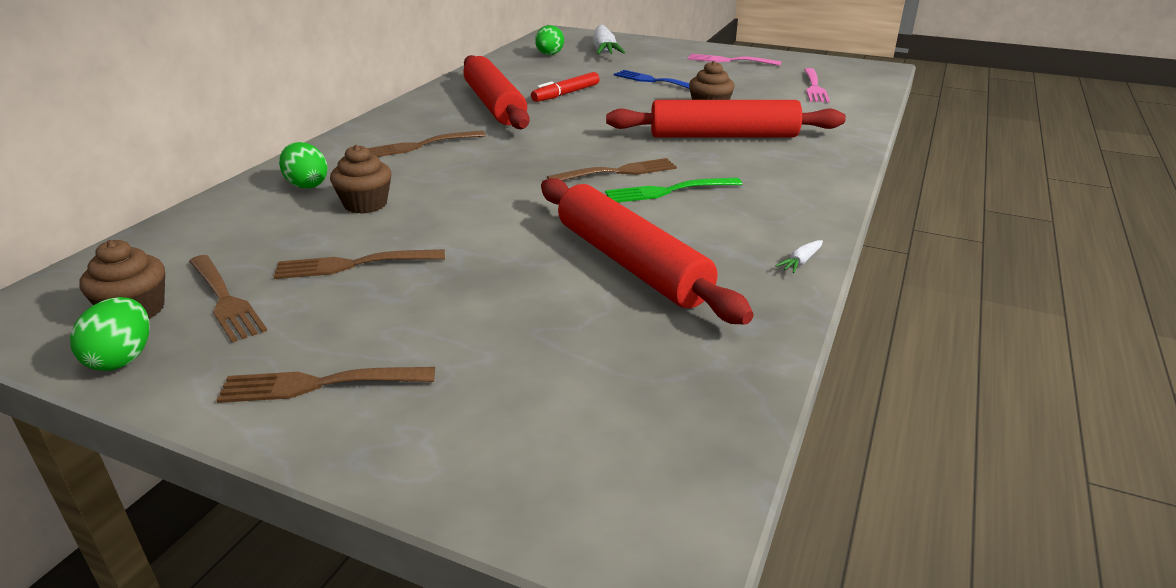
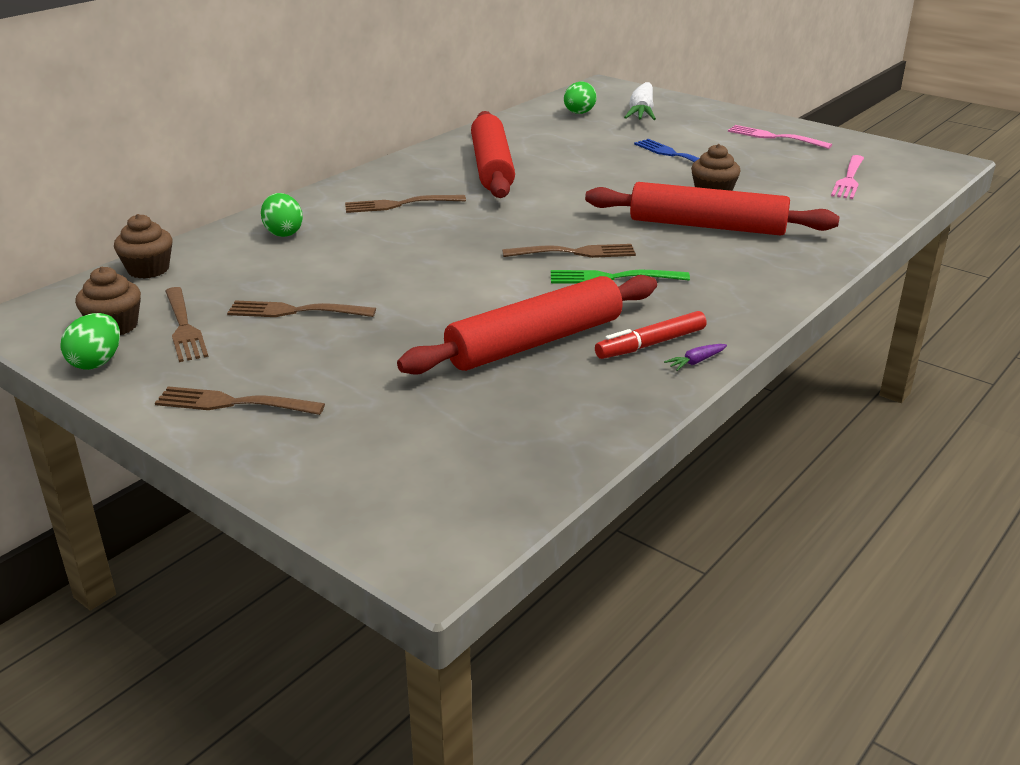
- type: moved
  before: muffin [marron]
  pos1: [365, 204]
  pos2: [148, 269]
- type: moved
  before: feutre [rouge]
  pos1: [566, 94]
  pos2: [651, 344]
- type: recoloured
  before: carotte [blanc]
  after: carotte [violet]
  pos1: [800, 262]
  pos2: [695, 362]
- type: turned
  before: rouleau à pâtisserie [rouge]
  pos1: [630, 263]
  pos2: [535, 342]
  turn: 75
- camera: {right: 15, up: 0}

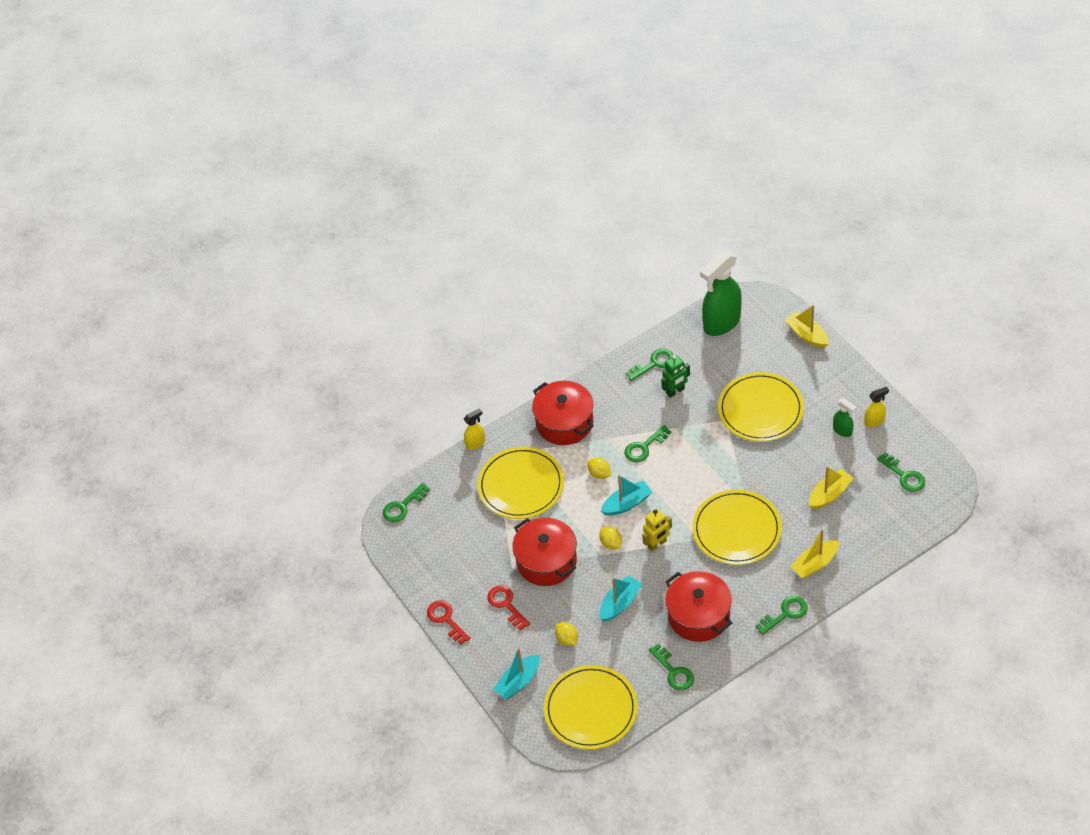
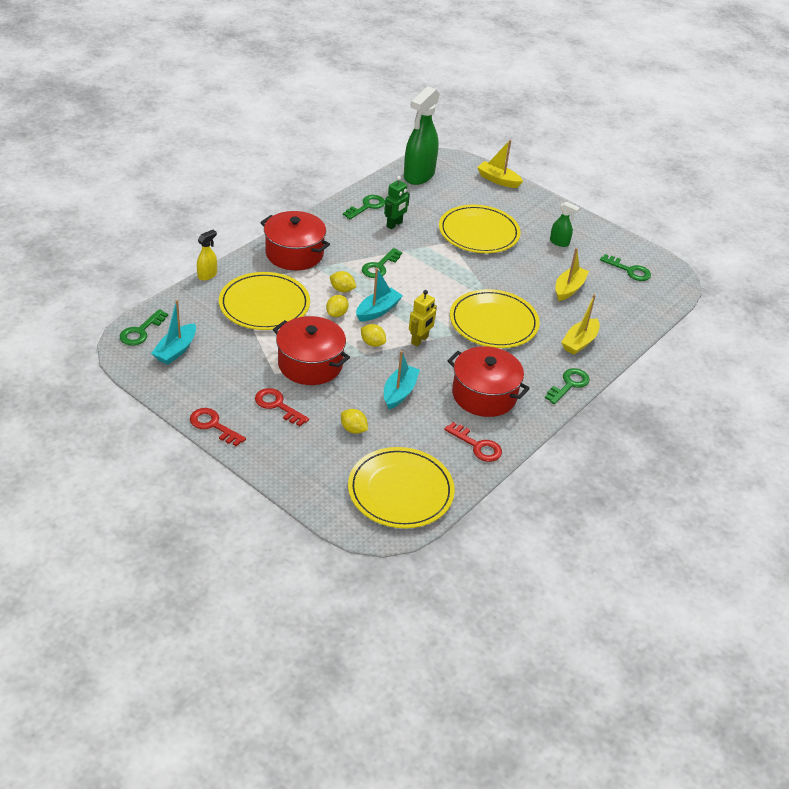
- type: removed
  before: vaporisateur [jaune]
  pos1: [874, 421]
- type: added
  after: citron [jaune]
  pos2: [337, 314]
- type: moved
  before: bateau [turquoise]
  pos1: [518, 681]
  pos2: [176, 350]
- type: recoloured
  before: clé [vert]
  after: clé [rouge]
  pos1: [673, 671]
  pos2: [477, 446]
- camera: {right: -25, up: -10}

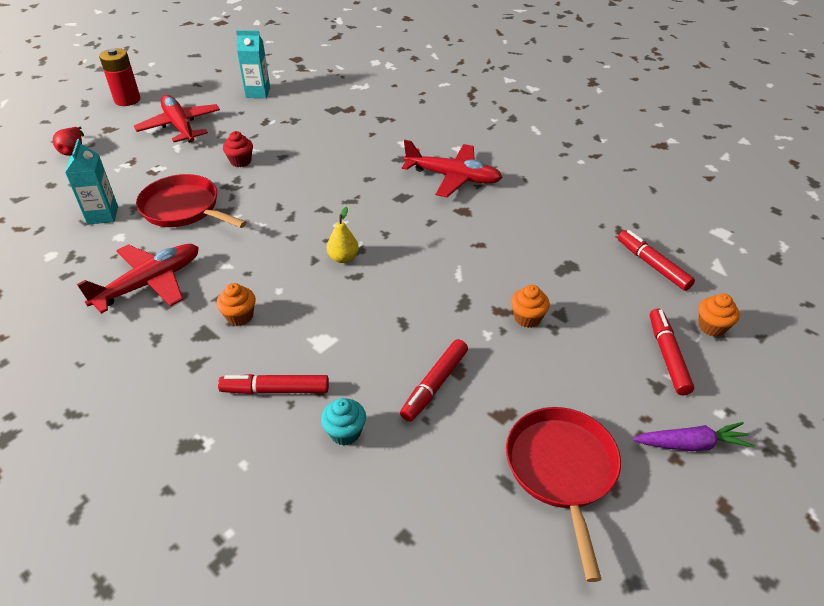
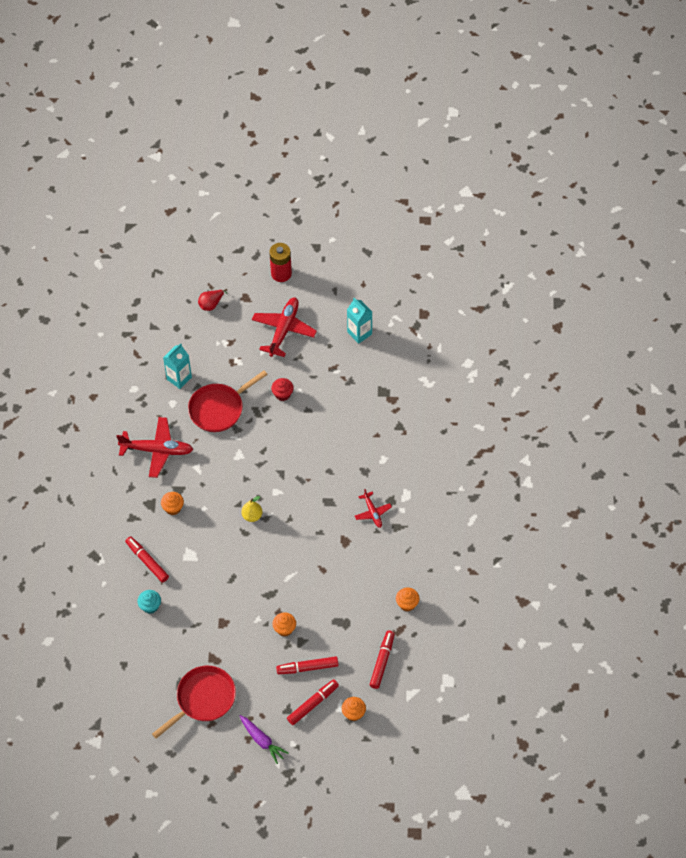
- type: added
  after: muffin [orange]
  pos2: [407, 604]
- type: moved
  before: feutre [rouge]
  pos1: [435, 385]
  pos2: [307, 668]
- type: turned
  before: poêle [rouge]
  pos1: [184, 208]
  pos2: [219, 409]
  turn: -120
- type: resized
  before: avion [rouge]
  pos1: [453, 177]
  pos2: [372, 512]
  scale: 0.55
- camera: {right: 50, up: 15}

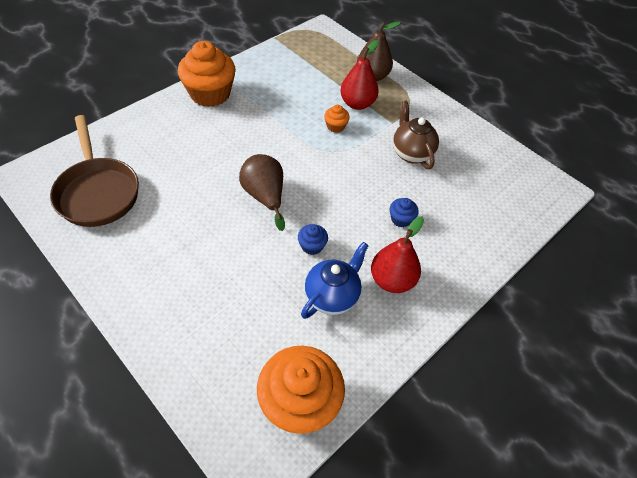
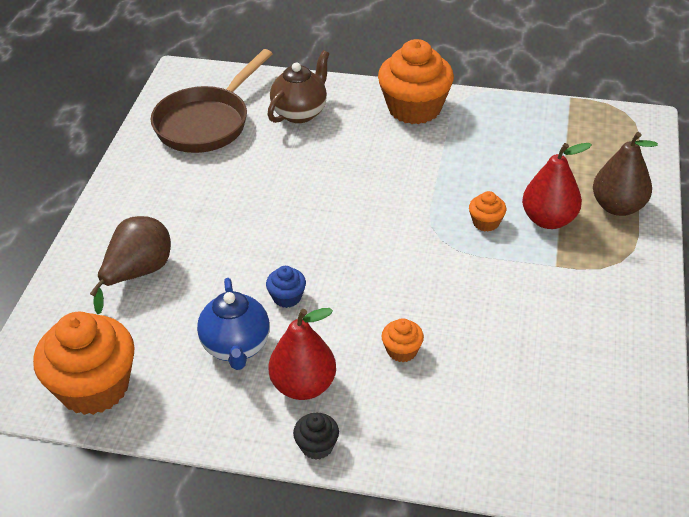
- type: added
  after: muffin [noir]
  pos2: [317, 446]
- type: moved
  before: poire [marron]
  pos1: [265, 196]
  pos2: [138, 273]
- type: moved
  before: théière [marron]
  pos1: [411, 153]
  pos2: [300, 113]
- type: recoloured
  before: muffin [bleu]
  after: muffin [orange]
  pos1: [401, 219]
  pos2: [402, 351]
- type: turned
  before: théière [bleu]
  pos1: [332, 296]
  pos2: [236, 347]
  turn: 75
- camera: {right: 60, up: -10}

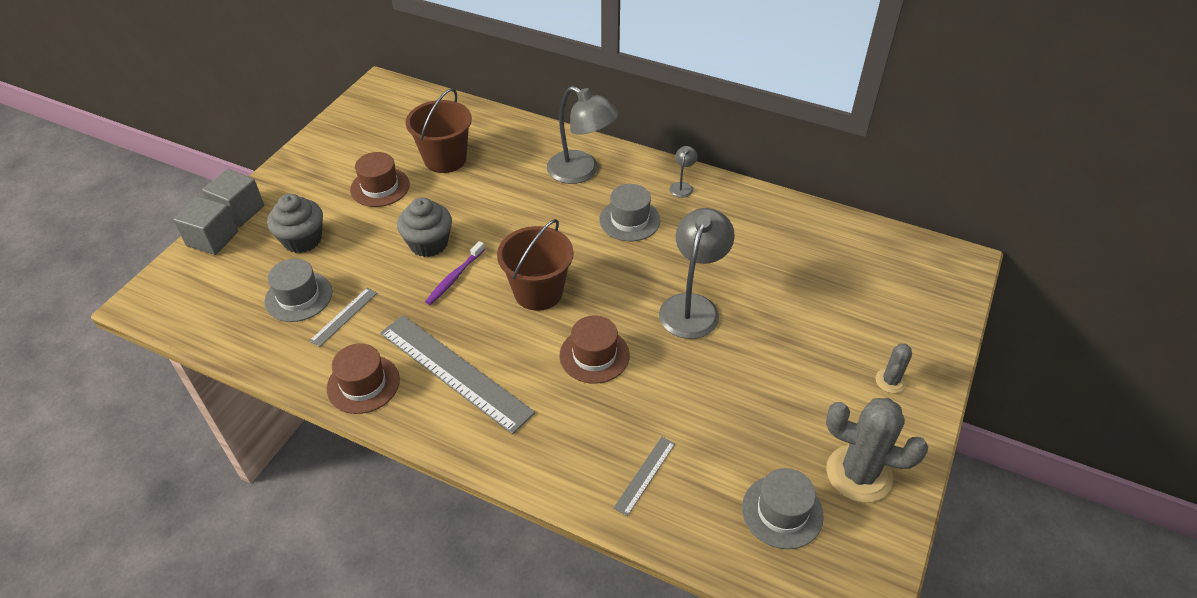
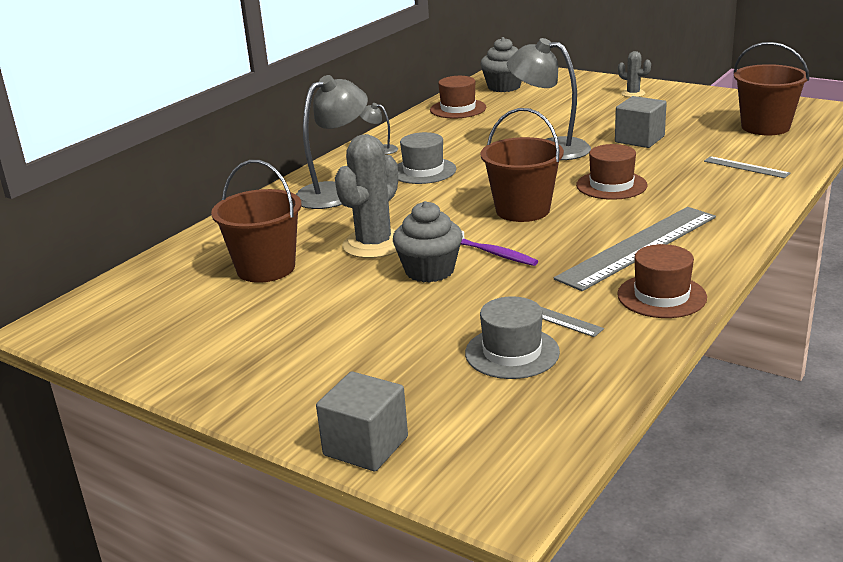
- type: moved
  before: cube [gris]
  pos1: [239, 211]
  pos2: [639, 139]
- type: moved
  before: muffin [gris]
  pos1: [302, 240]
  pos2: [504, 87]
- type: moved
  before: chapeau [marron]
  pos1: [380, 187]
  pos2: [458, 109]
- type: moved
  before: cactus [gris]
  pos1: [859, 474]
  pos2: [374, 244]
- type: replaced
  before: chapeau [gris]
  after: seau [marron]
  pos1: [782, 512]
  pos2: [765, 127]
- camera: {right: -80, up: -20}

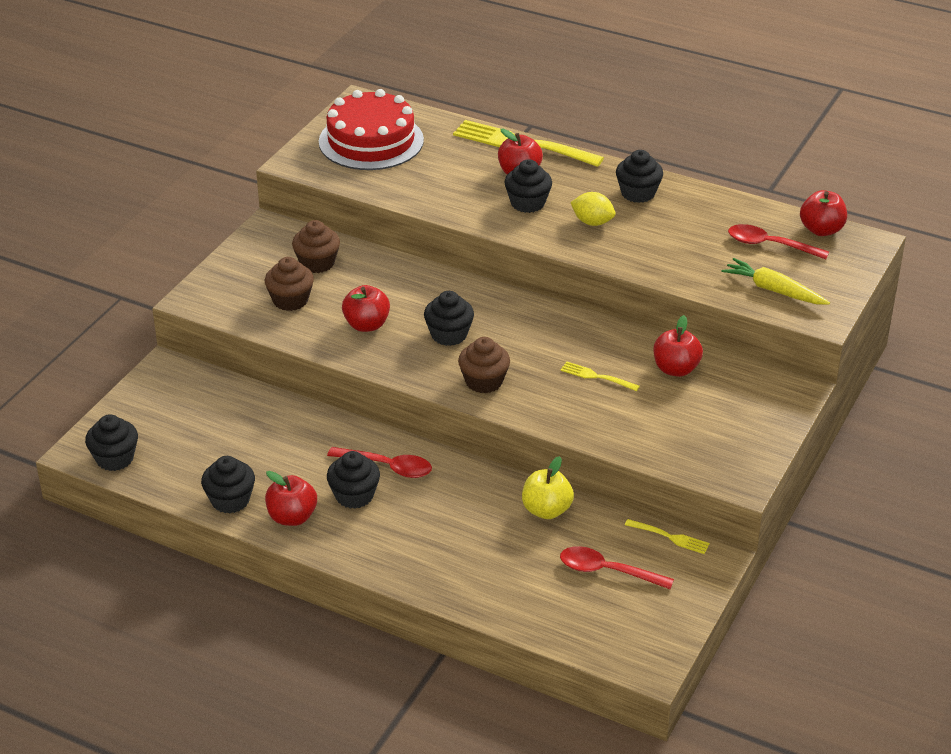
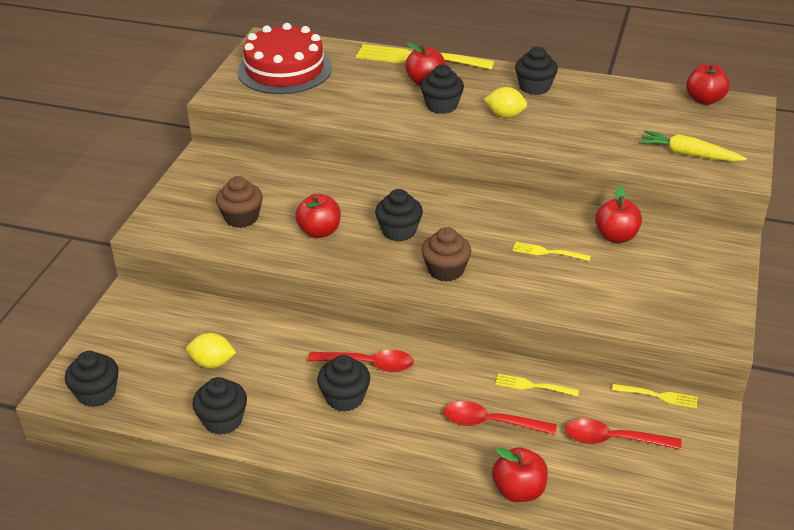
- type: removed
  before: muffin [marron]
  pos1: [317, 263]
- type: added
  after: citron [jaune]
  pos2: [212, 363]
- type: moved
  before: pomme [rouge]
  pos1: [292, 517]
  pos2: [519, 490]
- type: moved
  before: cuillère [rouge]
  pos1: [769, 245]
  pos2: [490, 423]
- type: replaced
  before: pomme [jaune]
  after: fourchette [jaune]
  pos1: [546, 510]
  pos2: [533, 386]
- camera: {right: -10, up: 0}

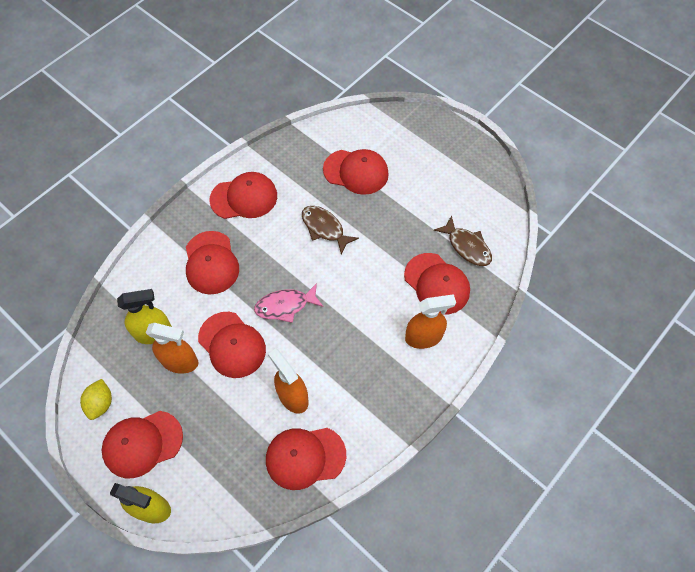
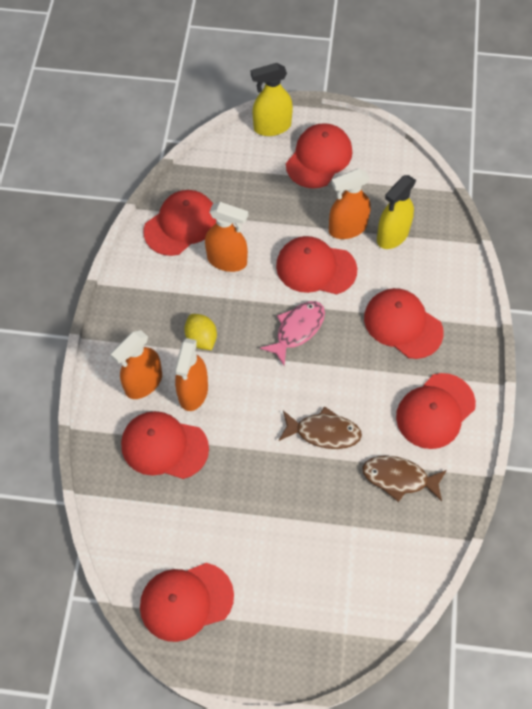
- type: added
  after: vaporisateur [orange]
  pos2: [193, 392]
- type: moved
  before: citron [jaune]
  pos1: [101, 403]
  pos2: [201, 338]
- type: moved
  before: casquette [rouge]
  pos1: [356, 172]
  pos2: [186, 601]
- type: moved
  before: poisson [marron]
  pos1: [467, 246]
  pos2: [399, 478]
- camera: {right: 145, up: 0}

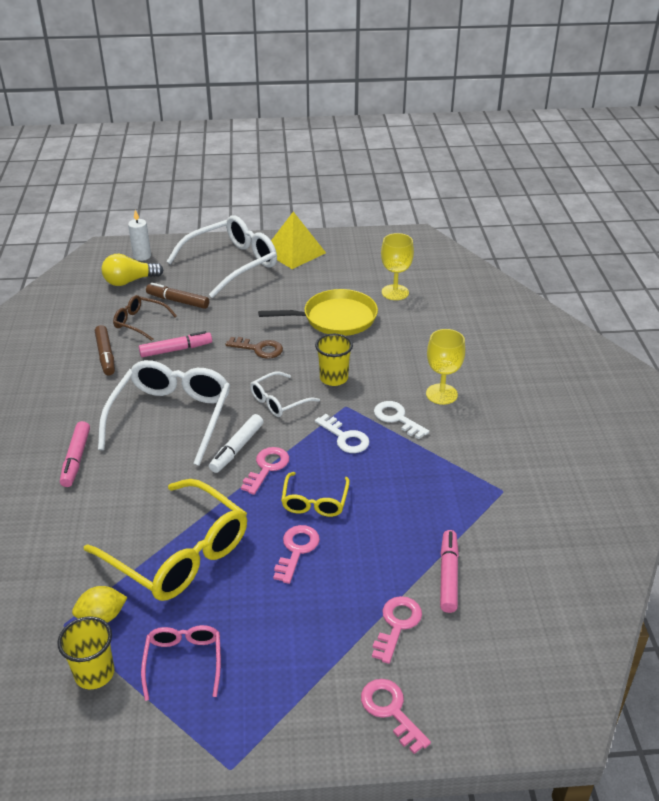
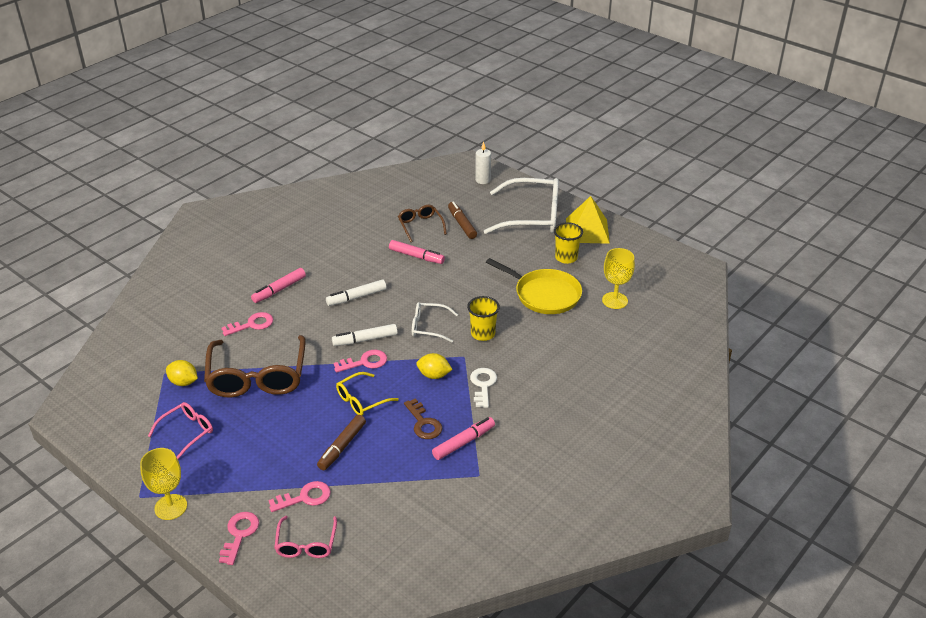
- type: removed
  before: ampoule [jaune]
  pos1: [130, 281]
- type: added
  after: lunettes [rose]
  pos2: [306, 544]
- type: moved
  before: gobelet [jaune]
  pos1: [94, 673]
  pos2: [566, 258]
- type: moved
  before: feutre [marron]
  pos1: [106, 355]
  pos2: [342, 446]
- type: moved
  before: clé [marron]
  pos1: [259, 349]
  pos2: [423, 423]
- type: moved
  before: clé [rose]
  pos1: [296, 550]
  pos2: [252, 324]
- type: moved
  before: verre à pied [jaune]
  pos1: [441, 394]
  pos2: [171, 507]
- type: moved
  before: feutre [rose]
  pos1: [448, 576]
  pos2: [463, 442]
- type: replaced
  before: lunettes [blanc]
  after: feutre [blanc]
  pos1: [171, 417]
  pos2: [357, 297]
- type: replaced
  before: clé [blanc]
  after: citron [jaune]
  pos1: [345, 437]
  pos2: [434, 375]
- type: recoloured
  before: lunettes [jaune]
  after: lunettes [marron]
  pos1: [179, 553]
  pos2: [257, 377]
- camera: {right: 45, up: 0}

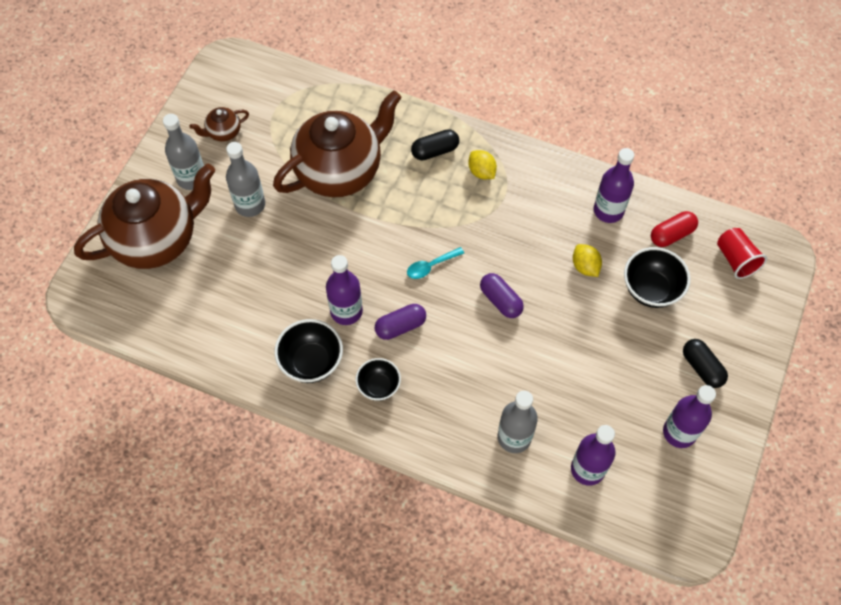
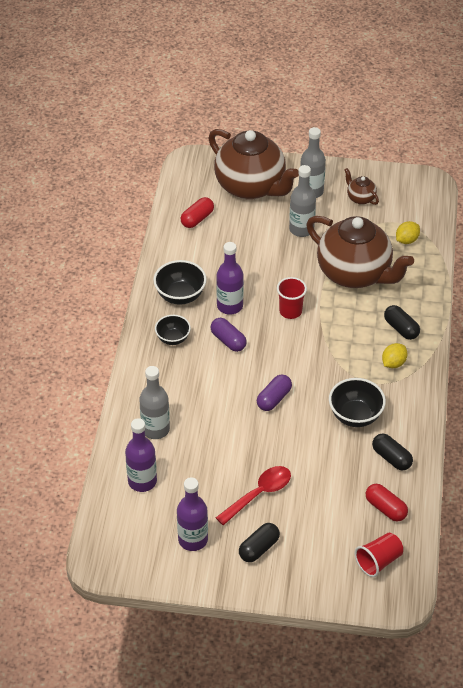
- type: removed
  before: cuillère [turquoise]
  pos1: [431, 266]
- type: added
  after: gélule [rouge]
  pos2: [197, 219]
- type: added
  after: cuillère [rouge]
  pos2: [259, 494]
- type: added
  after: gobelet [rouge]
  pos2: [290, 311]
- type: moved
  before: citron [jaune]
  pos1: [585, 266]
  pos2: [406, 240]
- type: moved
  before: bol [noir]
  pos1: [651, 289]
  pos2: [355, 416]
- type: replaced
  before: bouteille [violet]
  after: gélule [noir]
  pos1: [608, 211]
  pos2: [391, 458]
- camera: {right: 75, up: -15}

